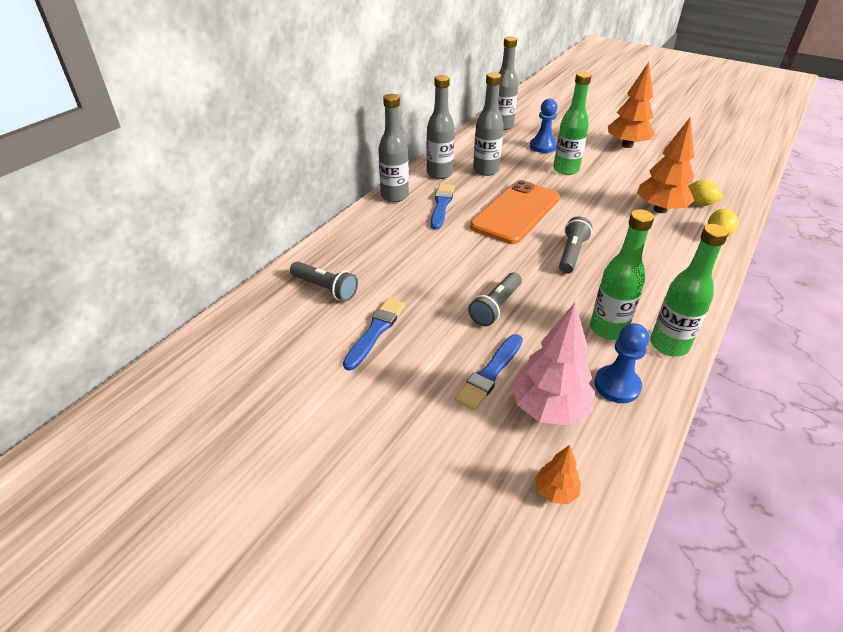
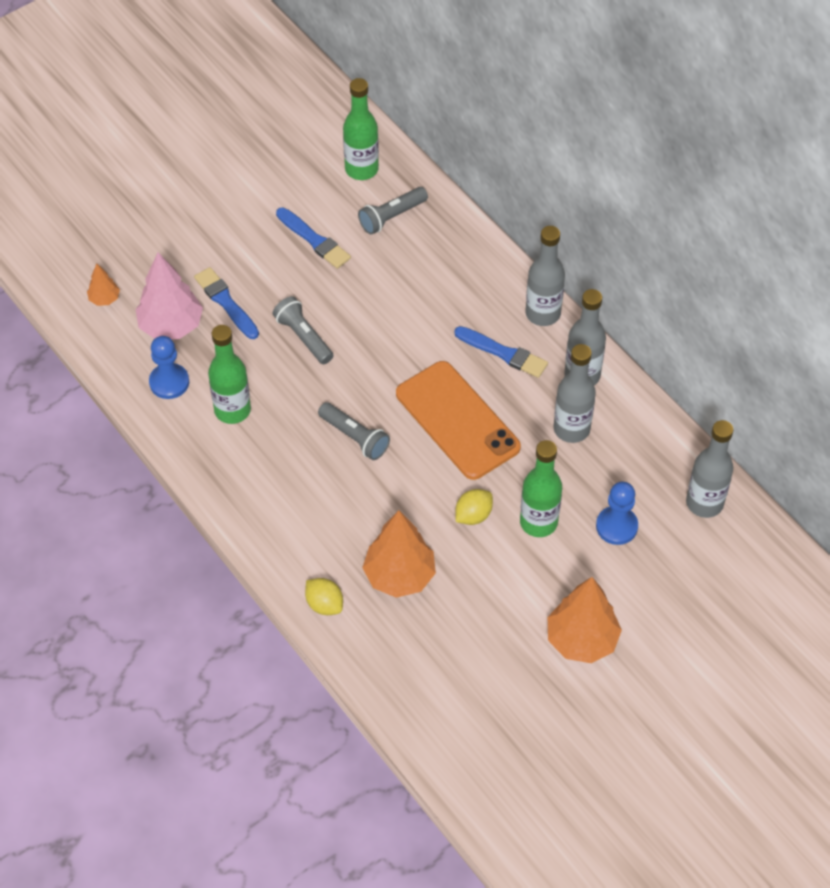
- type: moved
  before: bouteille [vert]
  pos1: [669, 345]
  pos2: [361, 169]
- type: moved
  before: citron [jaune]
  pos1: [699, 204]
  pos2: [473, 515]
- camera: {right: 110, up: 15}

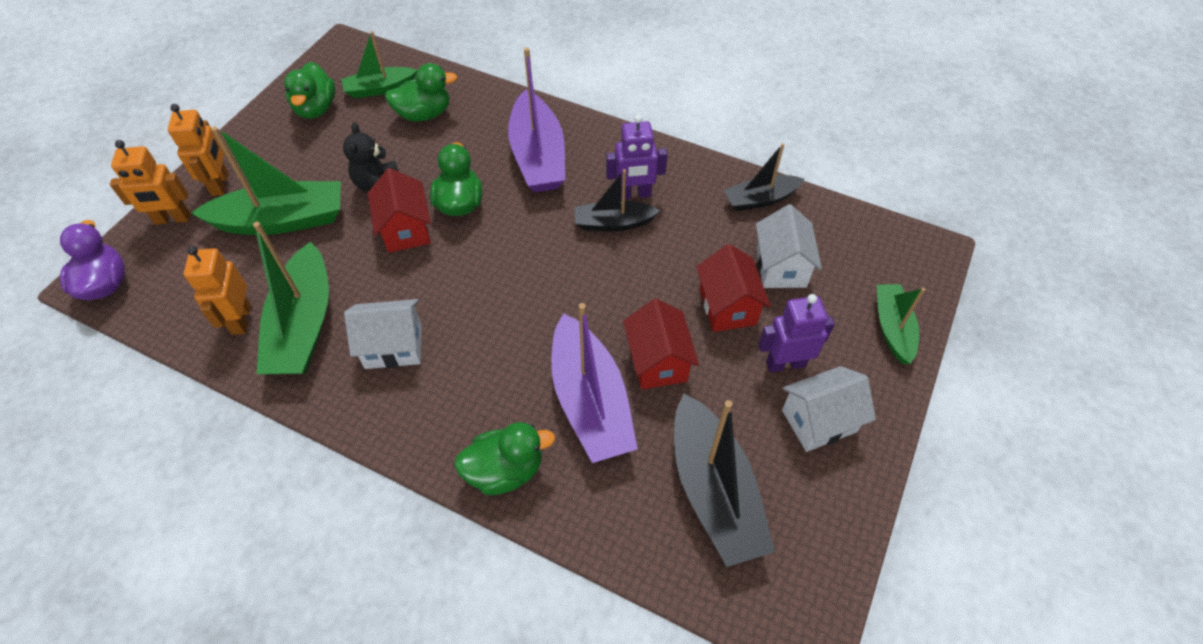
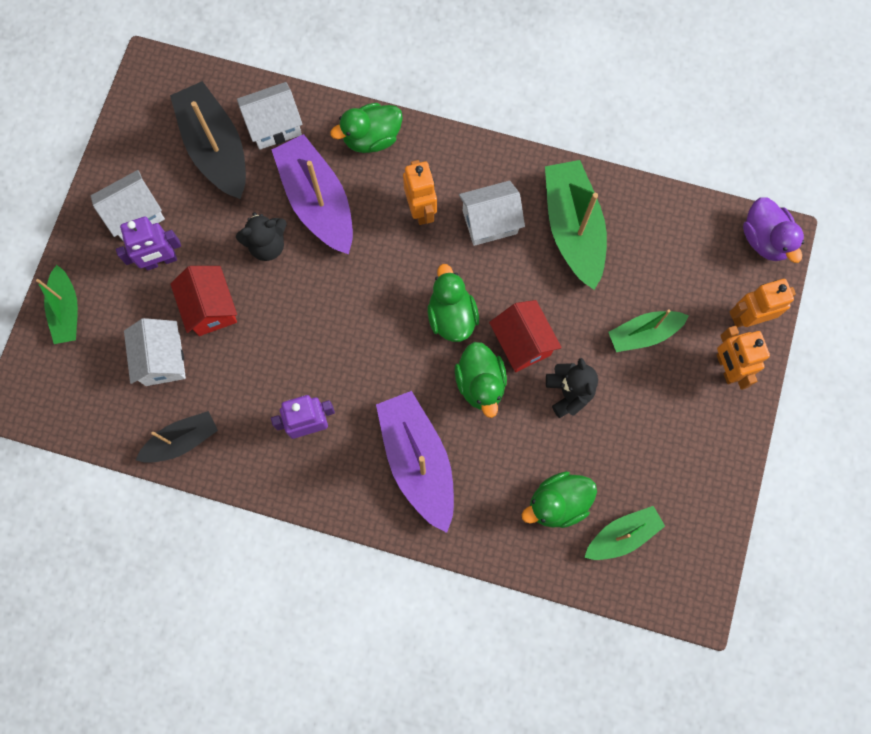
- type: removed
  before: bateau [noir]
  pos1: [613, 223]
- type: added
  after: maison [blanc]
  pos2: [274, 126]
- type: moved
  before: robot [orange]
  pos1: [241, 319]
  pos2: [421, 209]
- type: moved
  before: canard [vert]
  pos1: [316, 108]
  pos2: [451, 316]
- type: replaced
  before: maison [rouge]
  after: ours en peluche [noir]
  pos1: [658, 362]
  pos2: [267, 245]
- type: resized
  before: bateau [vert]
  pos1: [282, 220]
  pos2: [643, 334]
  scale: 0.59
- camera: {right: 170, up: 20}

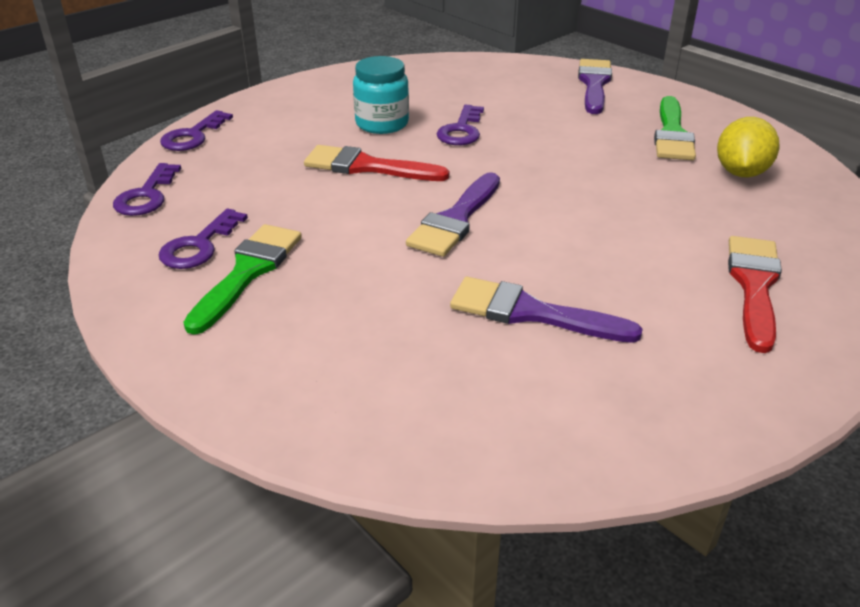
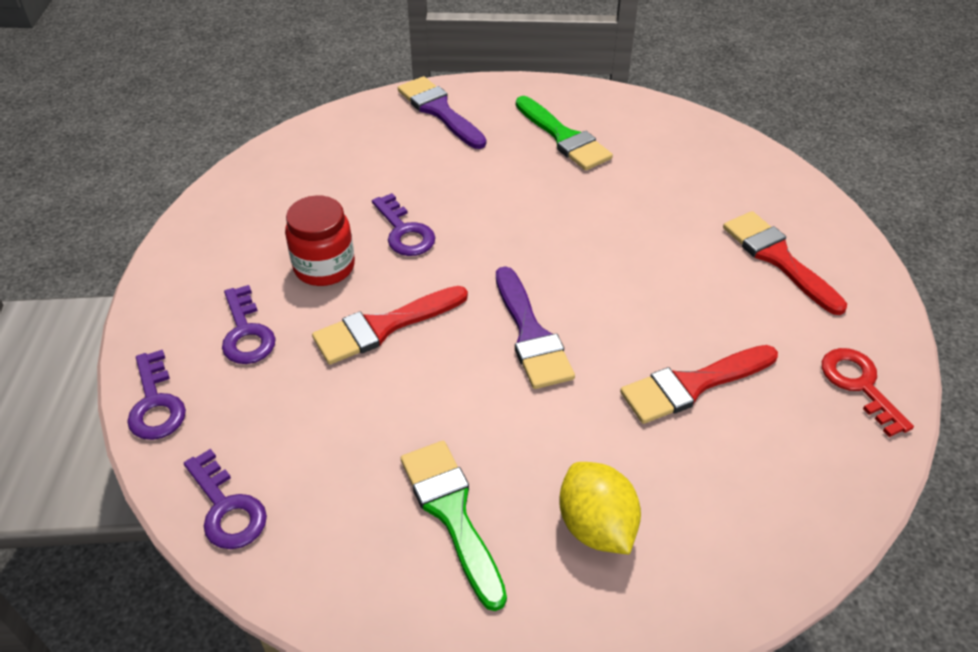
- type: added
  after: clé [rouge]
  pos2: [859, 385]
- type: moved
  before: clé [violet]
  pos1: [199, 246]
  pos2: [246, 333]
- type: moved
  before: citron [jaune]
  pos1: [741, 173]
  pos2: [596, 526]
- type: recoloured
  before: bocal [turquoise]
  after: bocal [rouge]
  pos1: [382, 124]
  pos2: [324, 267]
- type: recoloured
  before: pinceau [violet]
  after: pinceau [rouge]
  pos1: [531, 313]
  pos2: [692, 385]
- camera: {right: -45, up: 10}

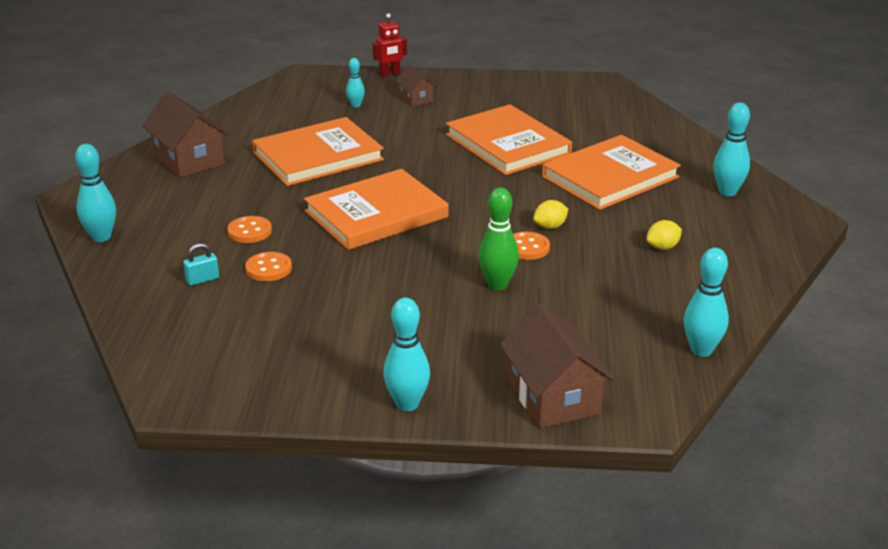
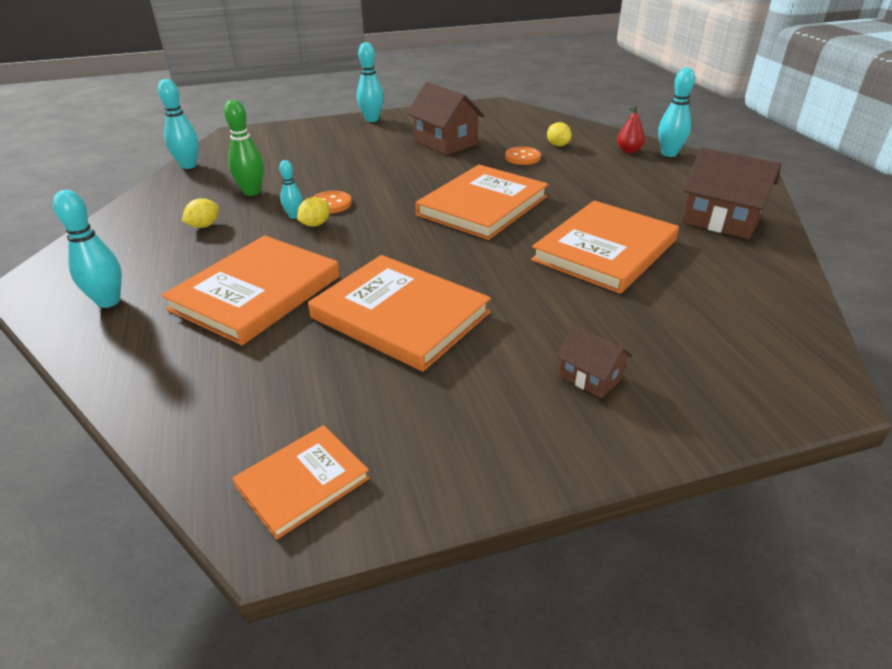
- type: removed
  before: bouton [orange]
  pos1: [249, 231]
- type: removed
  before: robot [rouge]
  pos1: [390, 74]
- type: added
  after: livre [orange]
  pos2: [302, 482]
- type: added
  after: poire [rouge]
  pos2: [628, 151]
- type: moved
  before: quille [turquoise]
  pos1: [356, 105]
  pos2: [294, 216]
- type: moved
  before: quille [vert]
  pos1: [497, 285]
  pos2: [252, 192]
- type: moved
  before: maison [marron]
  pos1: [553, 397]
  pos2: [445, 143]
- type: replaced
  before: cadenas [turquoise]
  after: citron [jaune]
  pos1: [202, 279]
  pos2: [558, 145]
- camera: {right: 160, up: 5}

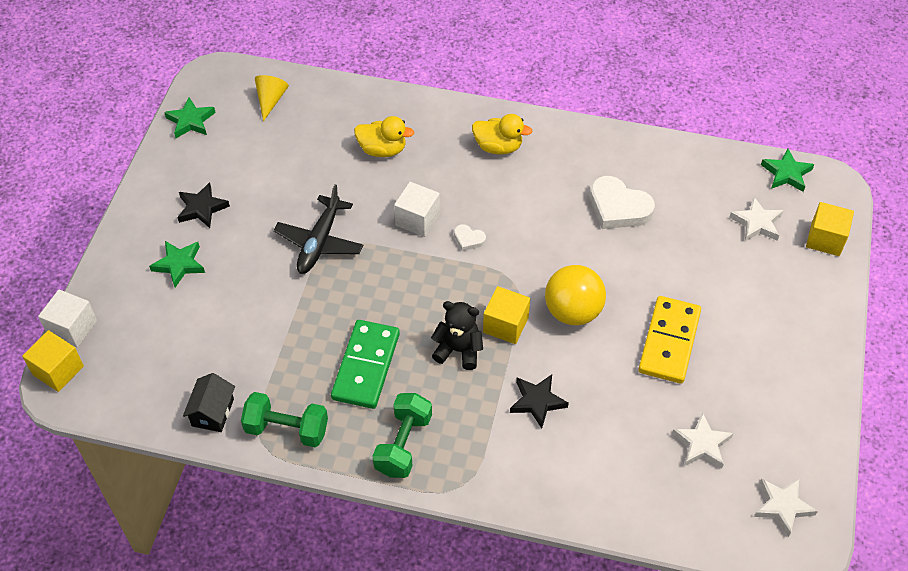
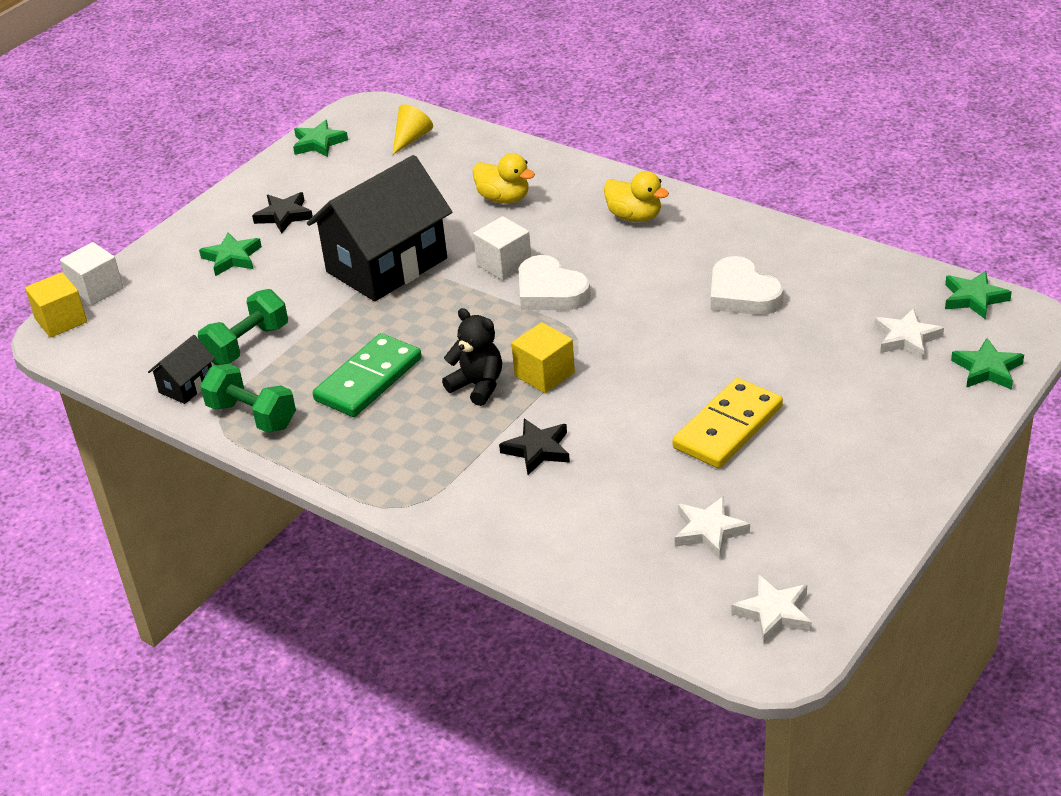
- type: removed
  before: balle [jaune]
  pos1: [573, 312]
- type: moved
  before: haltère [vert]
  pos1: [403, 444]
  pos2: [247, 345]
- type: replaced
  before: avion [noir]
  after: maison [noir]
  pos1: [319, 242]
  pos2: [386, 265]
- type: replaced
  before: cube [jaune]
  after: étoile [vert]
  pos1: [825, 239]
  pos2: [987, 369]
- type: resized
  before: cœur [blanc]
  pos1: [468, 239]
  pos2: [550, 291]
  scale: 2.07
- camera: {right: 25, up: -15}

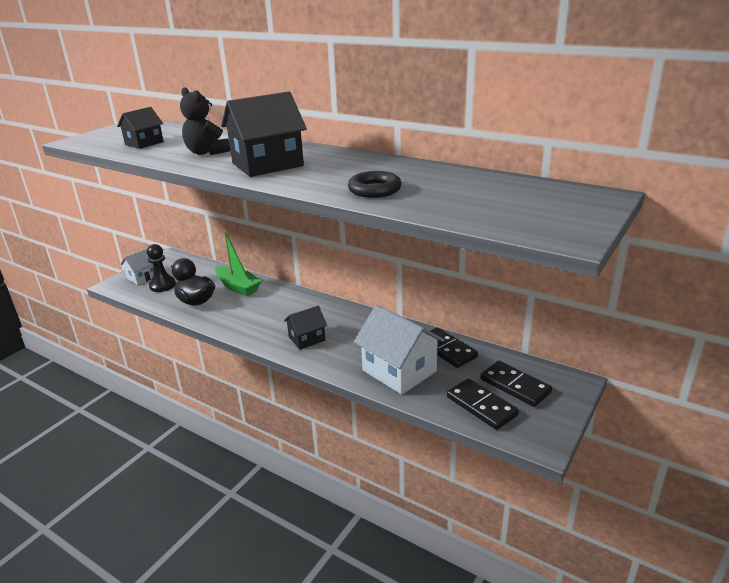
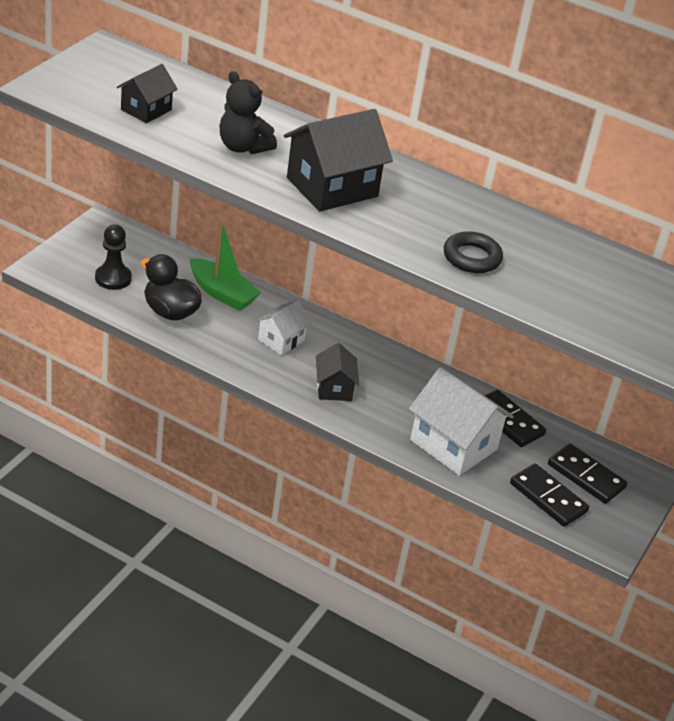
- type: moved
  before: maison [blanc]
  pos1: [143, 277]
  pos2: [281, 340]
- type: turned
  before: maison [noir]
  pos1: [306, 339]
  pos2: [334, 388]
  turn: -60
- camera: {right: -10, up: 10}

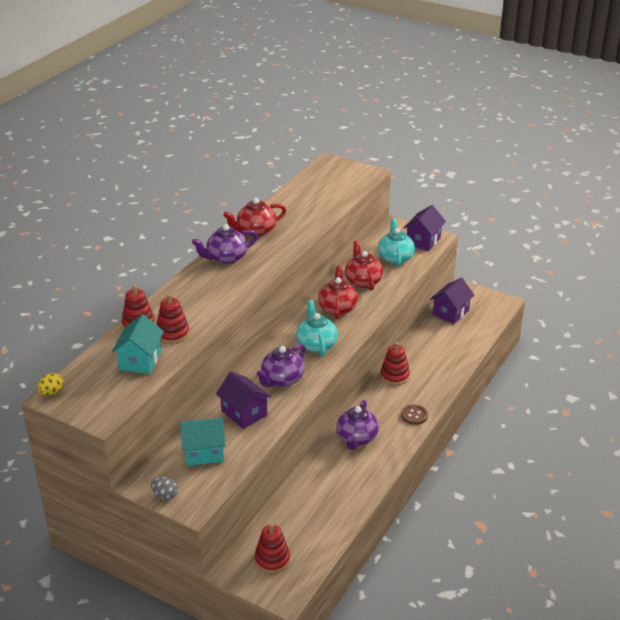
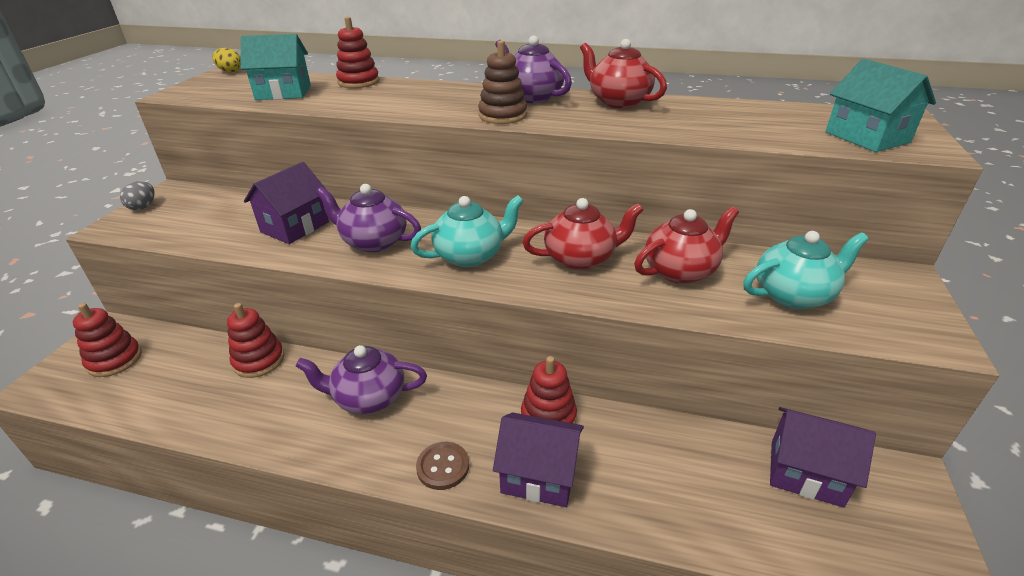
- type: added
  after: jouet à empiler [marron]
  pos2: [502, 115]
- type: moved
  before: jouet à empiler [rouge]
  pos1: [172, 333]
  pos2: [259, 360]
- type: moved
  before: maison [turquoise]
  pos1: [203, 452]
  pos2: [867, 137]
- type: moved
  before: maison [violet]
  pos1: [423, 241]
  pos2: [539, 475]
- camera: {right: 75, up: 0}

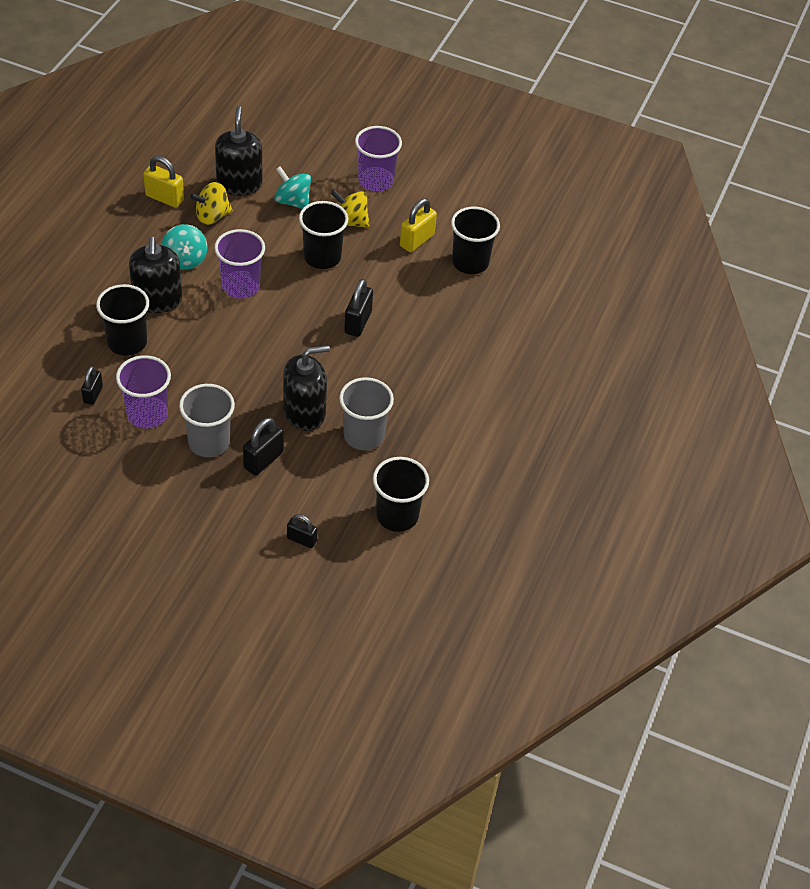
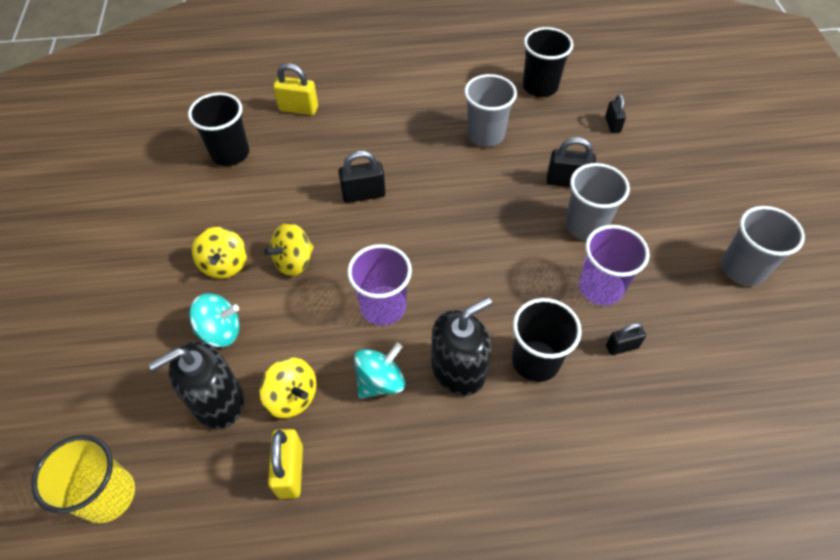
- type: removed
  before: distributeur de savon [noir]
  pos1: [304, 413]
- type: removed
  before: gobelet [violet]
  pos1: [376, 181]
- type: added
  after: gobelet [jaune]
  pos2: [108, 495]
- type: added
  after: gobelet [gris]
  pos2: [742, 269]
- type: moved
  before: cadenas [jaune]
  pos1: [417, 240]
  pos2: [298, 109]
- type: replaced
  before: gobelet [noir]
  after: toupie [jaune]
  pos1: [322, 257]
  pos2: [294, 261]
- type: turned
  before: toupie [turquoise]
  pos1: [292, 201]
  pos2: [220, 331]
  turn: -105
- camera: {right: -115, up: 5}

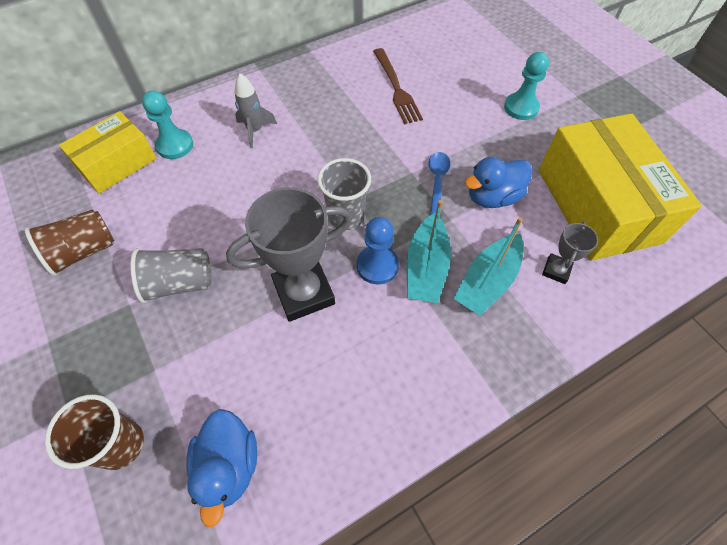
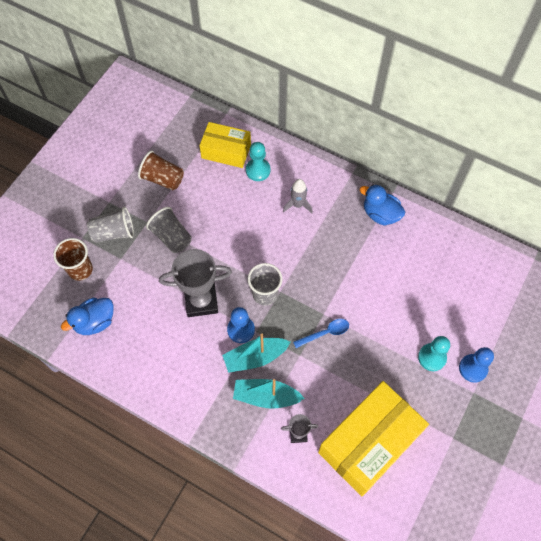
- type: removed
  before: fourchette [marron]
  pos1: [396, 88]
- type: added
  after: gobelet [gris]
  pos2: [114, 233]
- type: added
  after: pion [bleu]
  pos2: [473, 368]
- type: moved
  before: canard [bleu]
  pos1: [492, 197]
  pos2: [380, 214]
- type: turned
  before: trophée [gris]
  pos1: [304, 293]
  pos2: [201, 301]
  turn: -45
- camera: {right: 60, up: 5}

